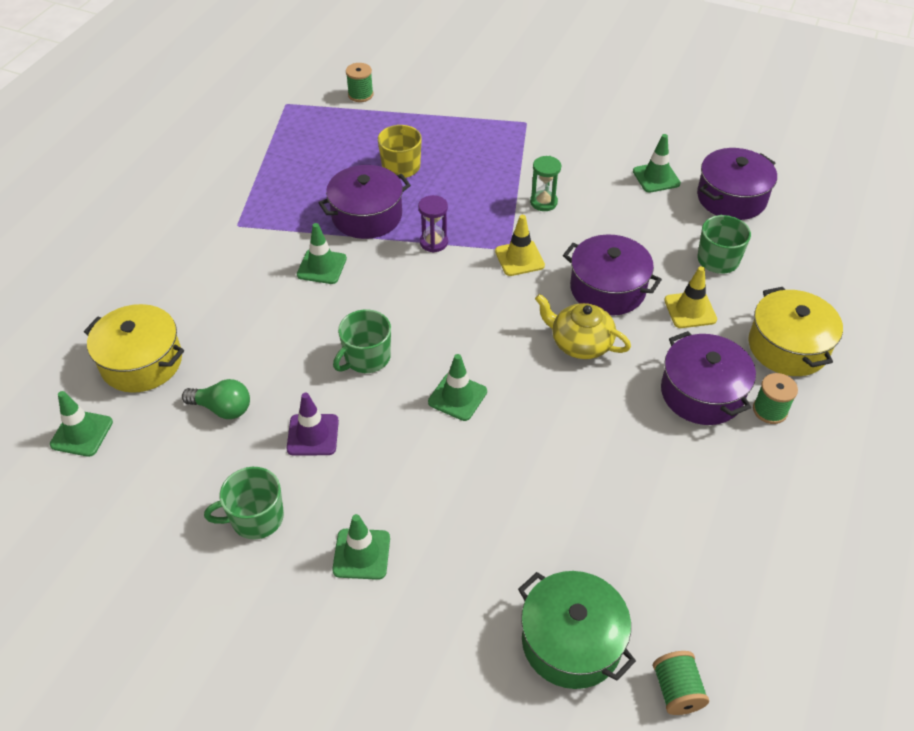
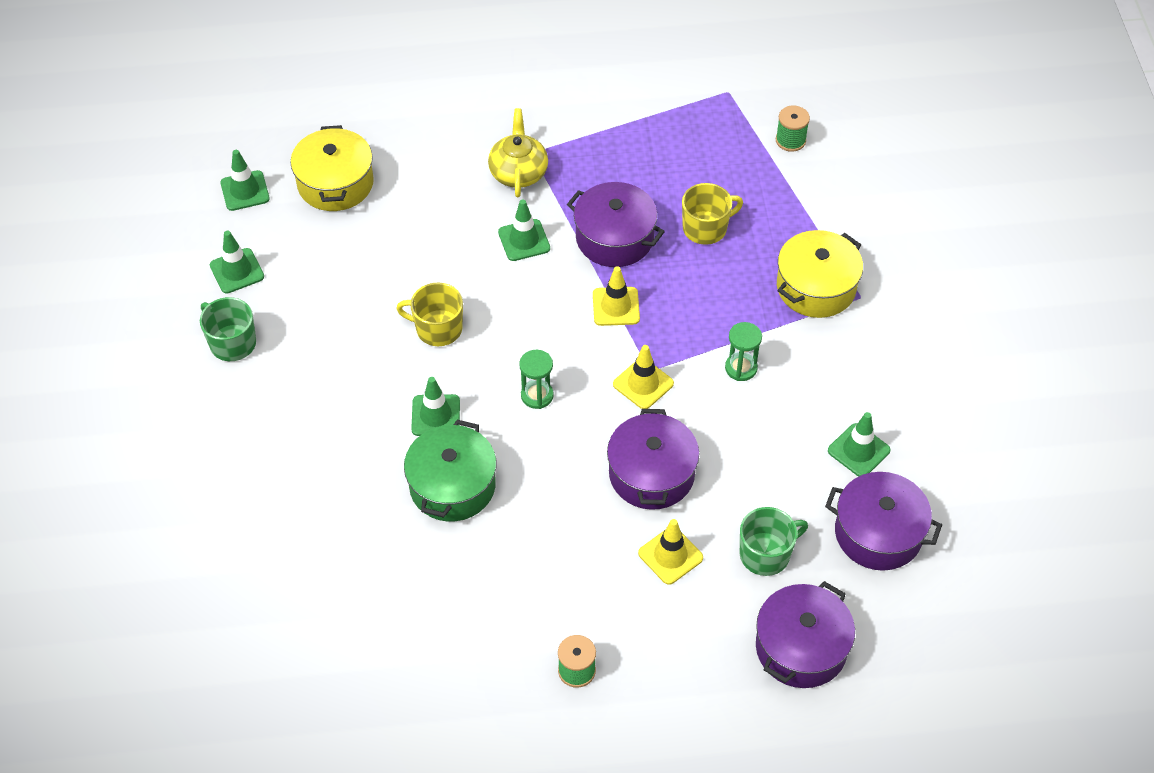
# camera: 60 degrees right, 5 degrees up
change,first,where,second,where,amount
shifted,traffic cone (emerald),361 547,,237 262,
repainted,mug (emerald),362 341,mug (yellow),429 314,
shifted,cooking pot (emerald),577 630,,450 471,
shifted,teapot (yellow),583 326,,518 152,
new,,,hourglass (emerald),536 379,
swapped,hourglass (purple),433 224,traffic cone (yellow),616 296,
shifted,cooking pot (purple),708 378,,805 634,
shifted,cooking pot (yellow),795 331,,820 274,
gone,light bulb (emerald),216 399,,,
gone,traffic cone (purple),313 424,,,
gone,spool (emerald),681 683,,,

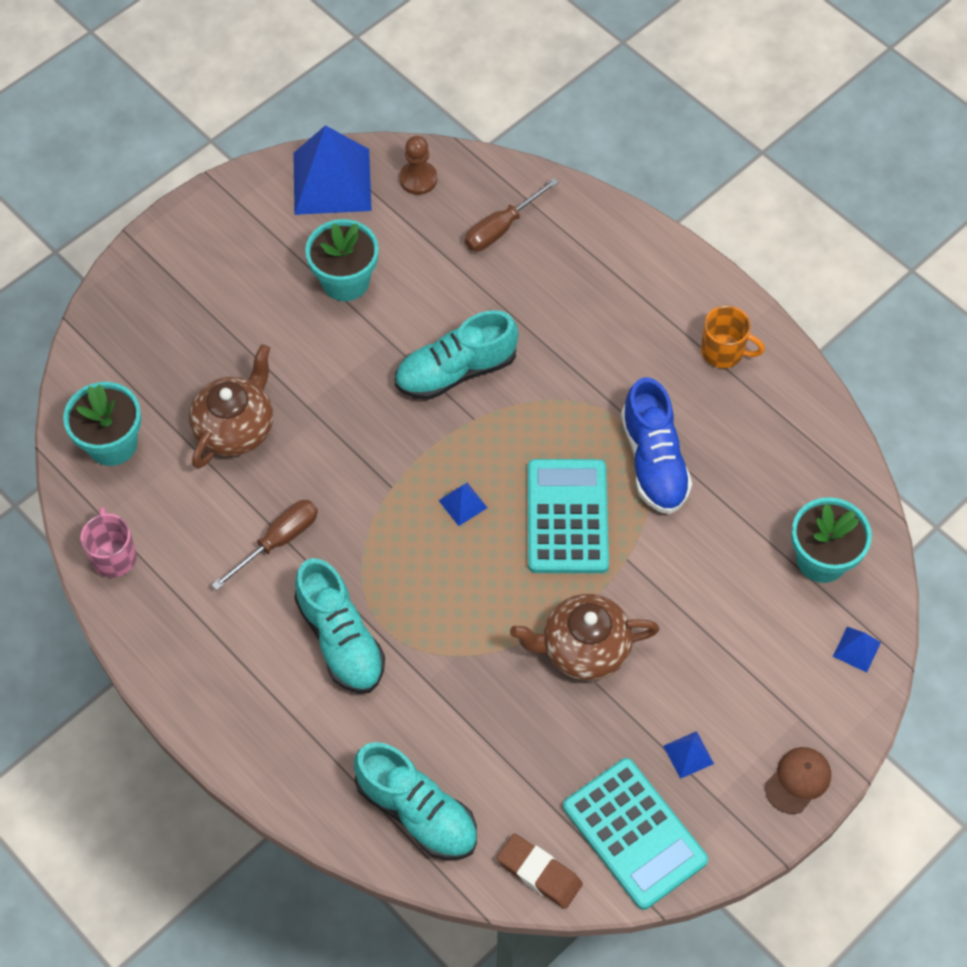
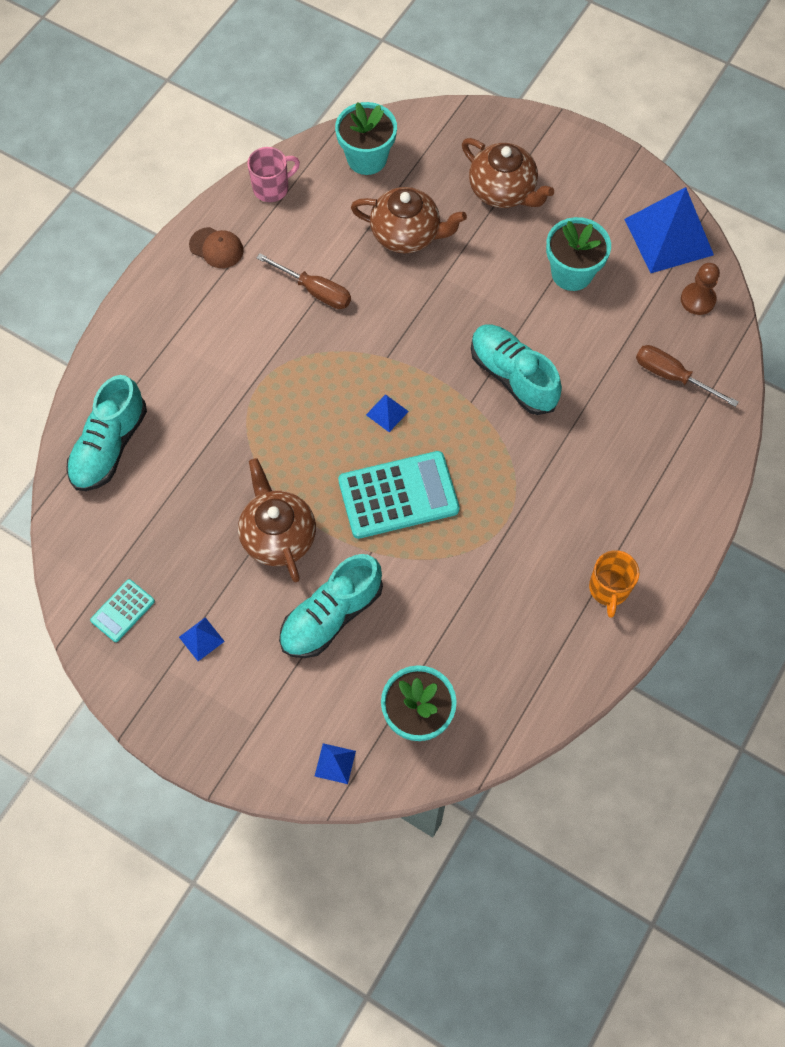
# camera: 75 degrees right, 5 degrees up
change,first,where,second,where,amount
scaled,adding machine (turquoise),635 834,,122 610,x0.51
shifted,cap (russet),798 780,,216 247,
shifted,lace-up shoe (turquoise),339 626,,331 606,
new,,,teapot (russet),508 173,
gone,pencil eraser (russet),540 871,,,
gone,lace-up shoe (royal blue),656 445,,,

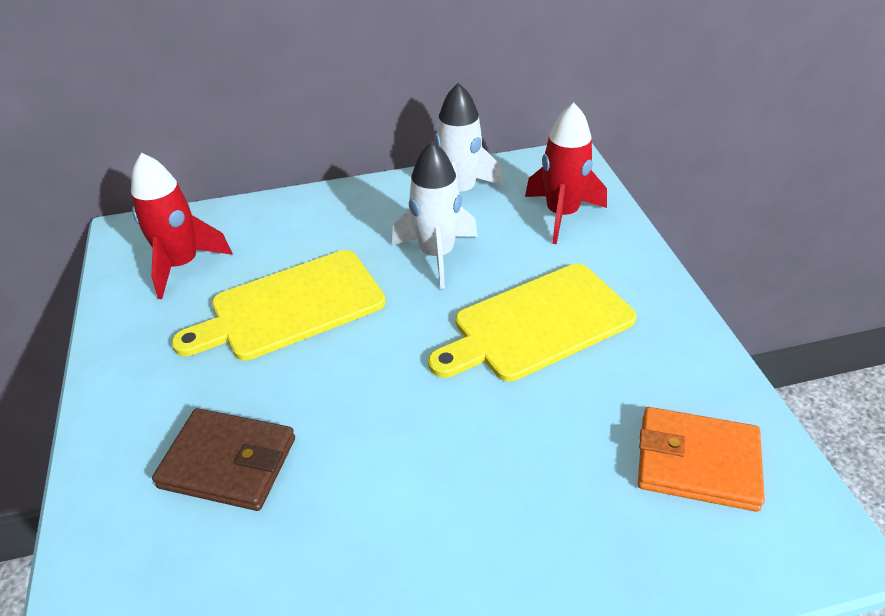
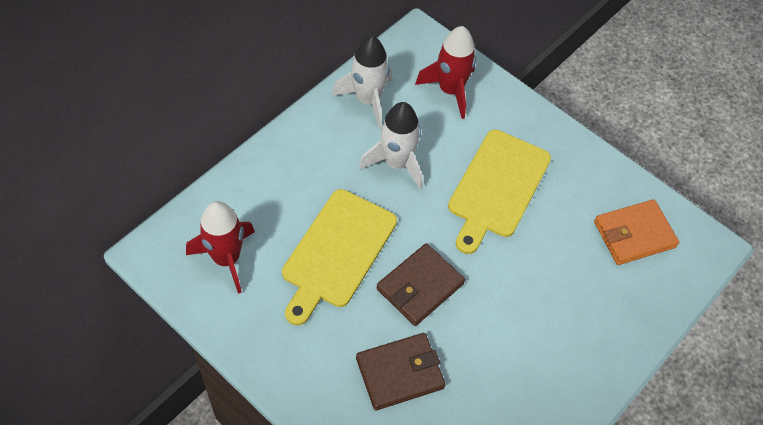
# camera: 40 degrees left, 15 degrees up
change,first,where,second,where,amount
new,,,wallet (russet),421 284,

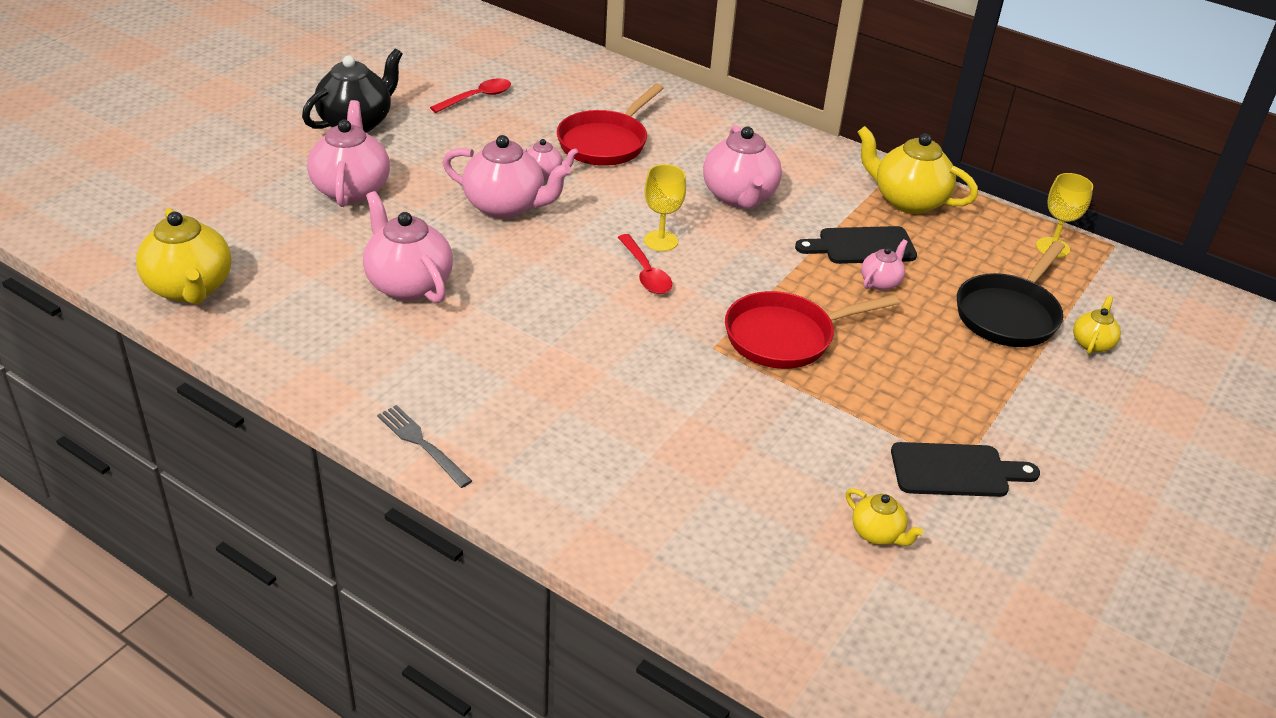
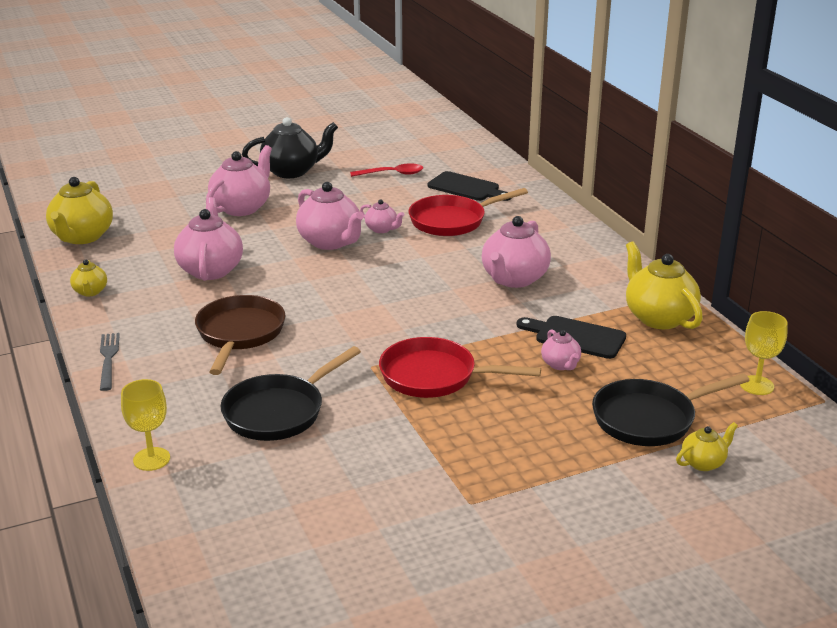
# camera: 35 degrees right, 10 degrees down
change,first,where,second,where,amount
shifted,teapot (yellow),885 517,,88 278,
shifted,chalice (yellow),665 207,,145 425,
new,,,frying pan (russet),240 335,
new,,,frying pan (ebony),290 393,
shifted,cutting board (ebony),965 469,,469 186,
rotated,teapot (rosy),884 264,,561 349,90 degrees clockwise
gone,teaspoon (scarlet),645 264,,,

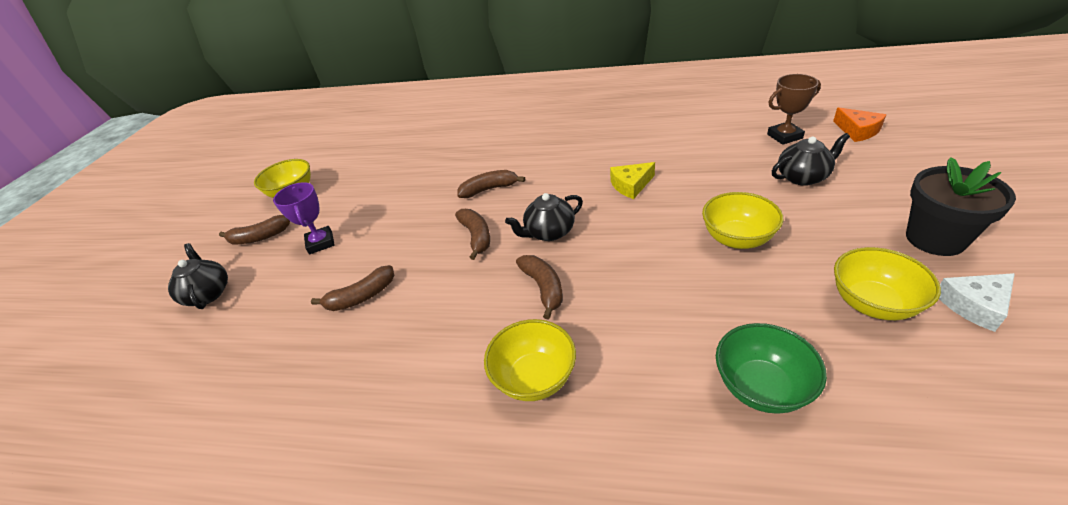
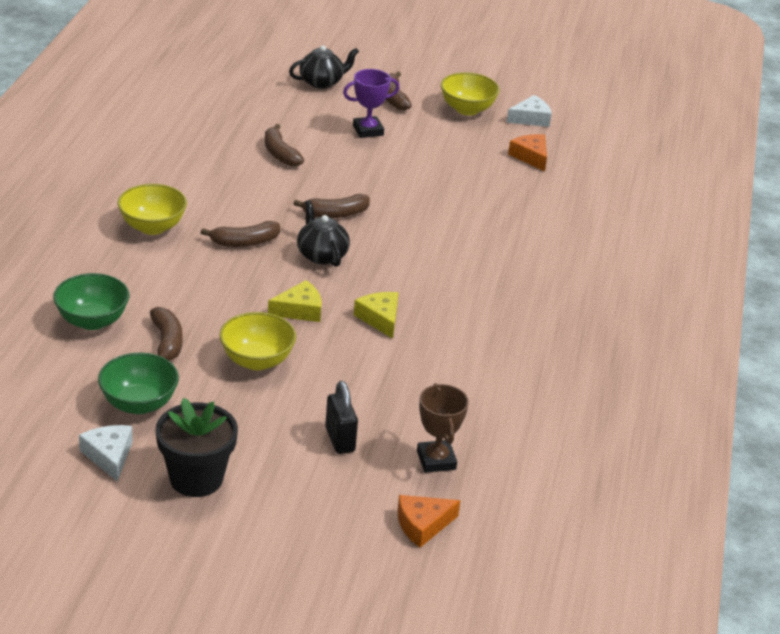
# camera: 85 degrees right, 5 degrees down
change,first,where,second,where,amount
repainted,deep dish (yellow),887 283,deep dish (emerald),138 383,
shifted,banana fruit (russet),491 184,,166 334,
new,,,cheese (yellow),295 301,
swapped,teapot (ebony),811 159,lock (ebony),341 417,
new,,,cheese (white),529 111,
new,,,cheese (bright orange),527 152,

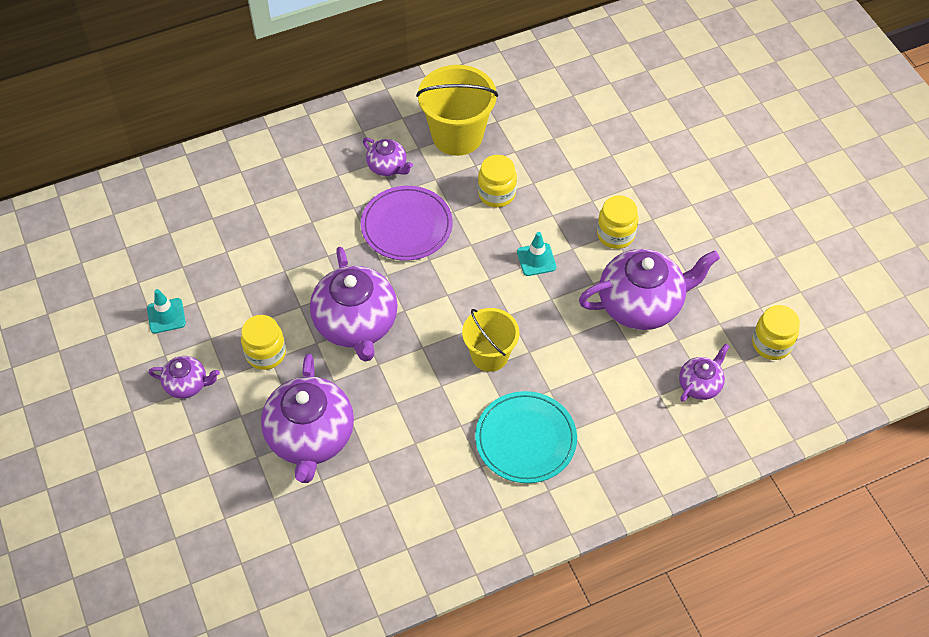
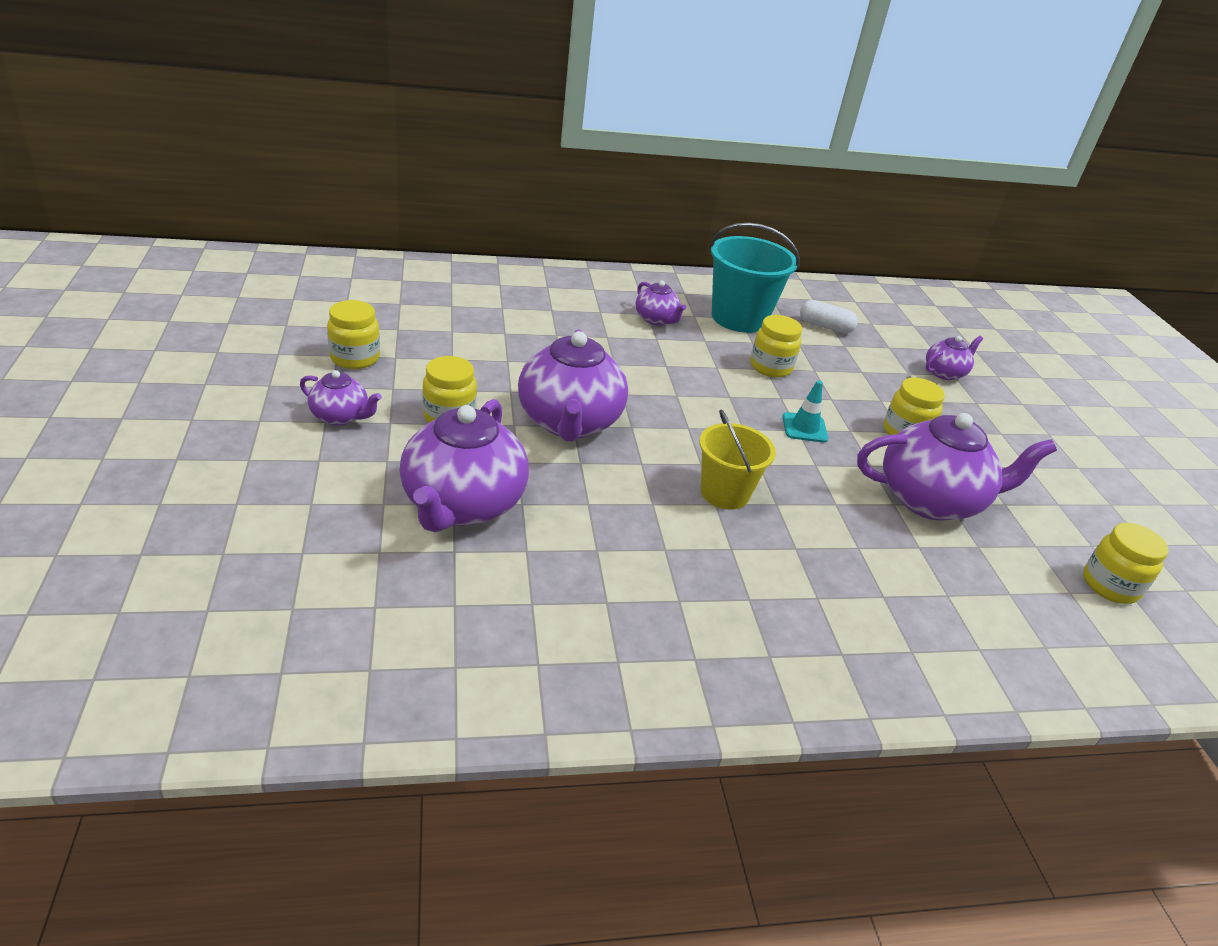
# camera: 10 degrees right, 20 degrees down
change,first,where,second,where,amount
swapped,traffic cone (turquoise),166 311,jar (yellow),353 334,
repainted,sand bucket (yellow),457 110,sand bucket (turquoise),755 278,
new,,,pill shape (white),829 317,
shifted,teapot (purple),704 373,,954 358,
gone,plate (purple),407 223,,,
gone,plate (turquoise),526 437,,,

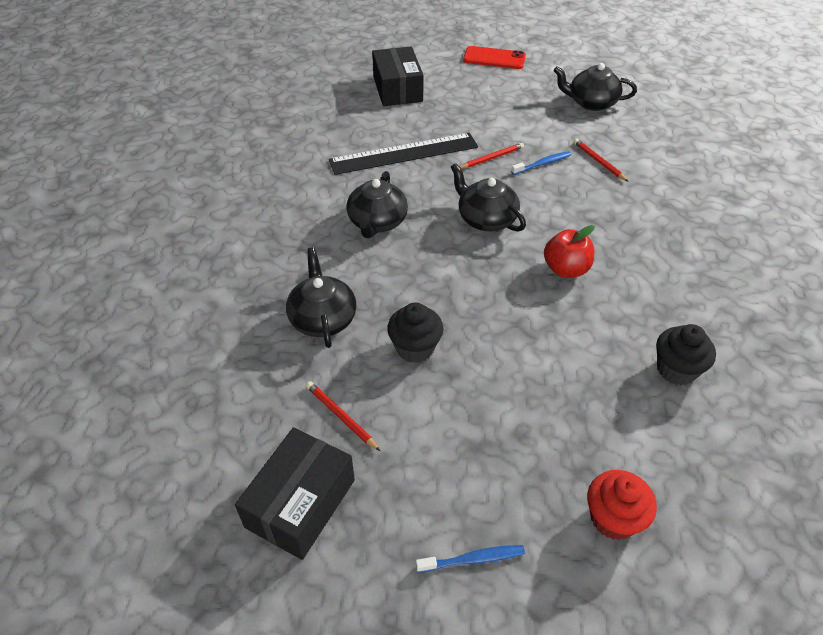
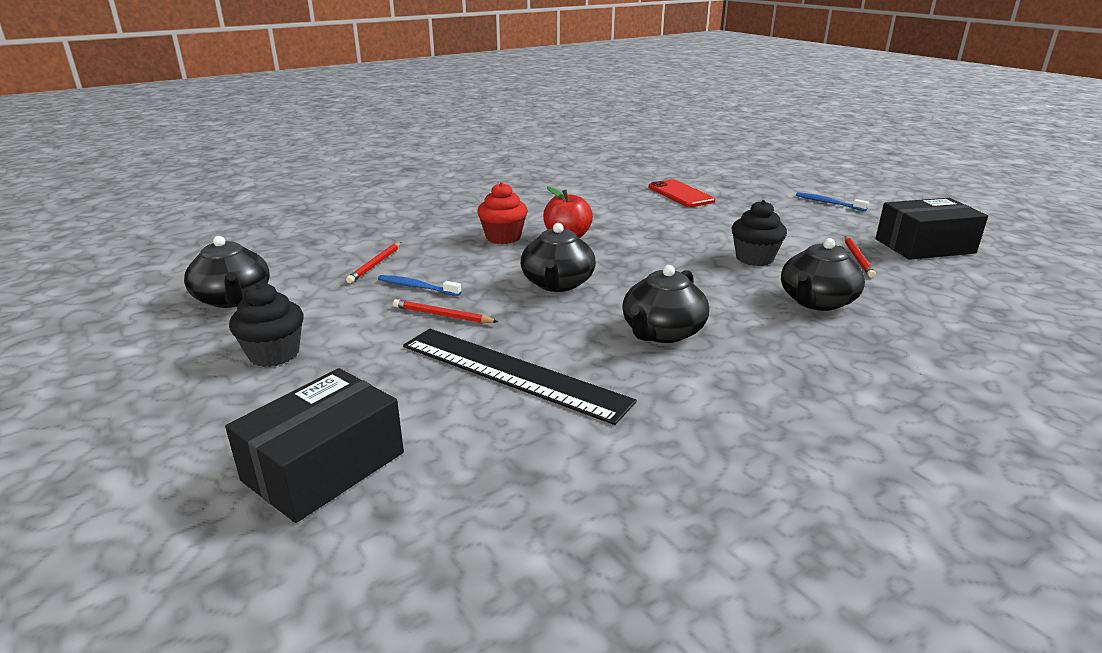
# camera: 130 degrees left, 20 degrees down
change,first,where,second,where,amount
shifted,fairy cake (ebony),686 354,,266 325,
shifted,fairy cake (scarlet),622 505,,502 213,
rotated,teapot (ebony),377 204,,665 304,150 degrees clockwise
shifted,smartphone (scarlet),494 57,,682 193,

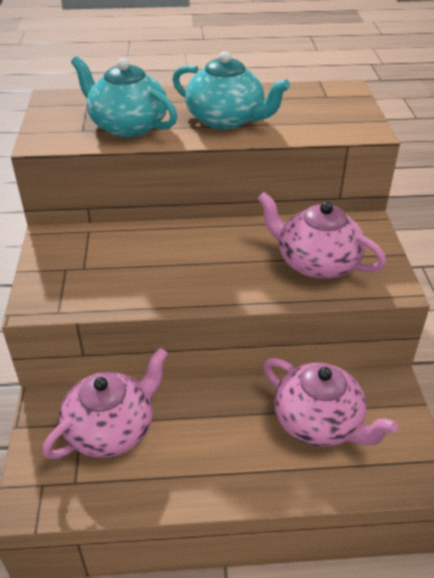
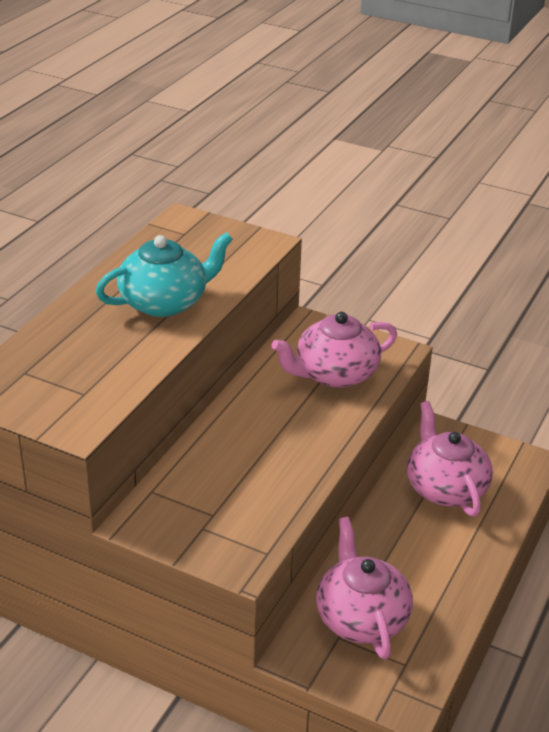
# camera: 60 degrees left, 5 degrees down
change,first,where,second,where,amount
rotated,teapot (rosy),330 402,,450 459,90 degrees counterclockwise
gone,teapot (turquoise),124 97,,,

